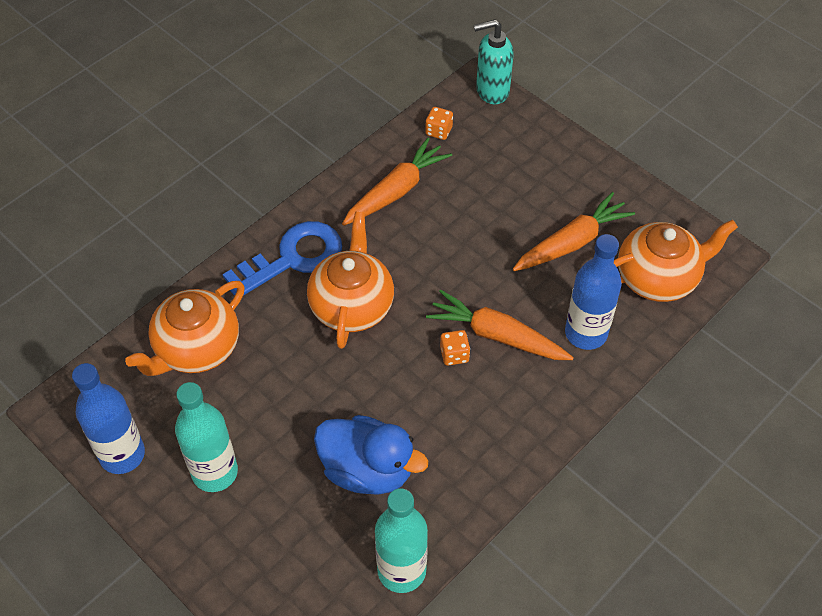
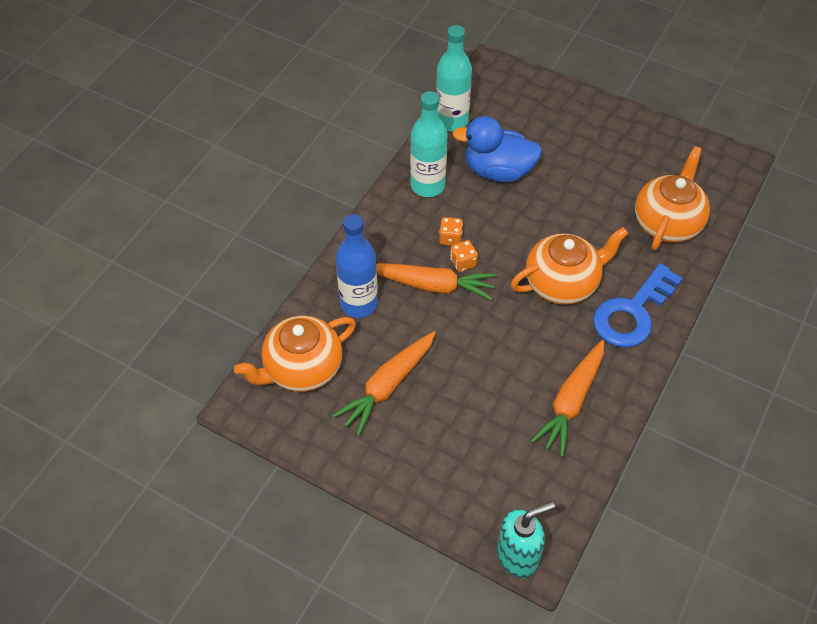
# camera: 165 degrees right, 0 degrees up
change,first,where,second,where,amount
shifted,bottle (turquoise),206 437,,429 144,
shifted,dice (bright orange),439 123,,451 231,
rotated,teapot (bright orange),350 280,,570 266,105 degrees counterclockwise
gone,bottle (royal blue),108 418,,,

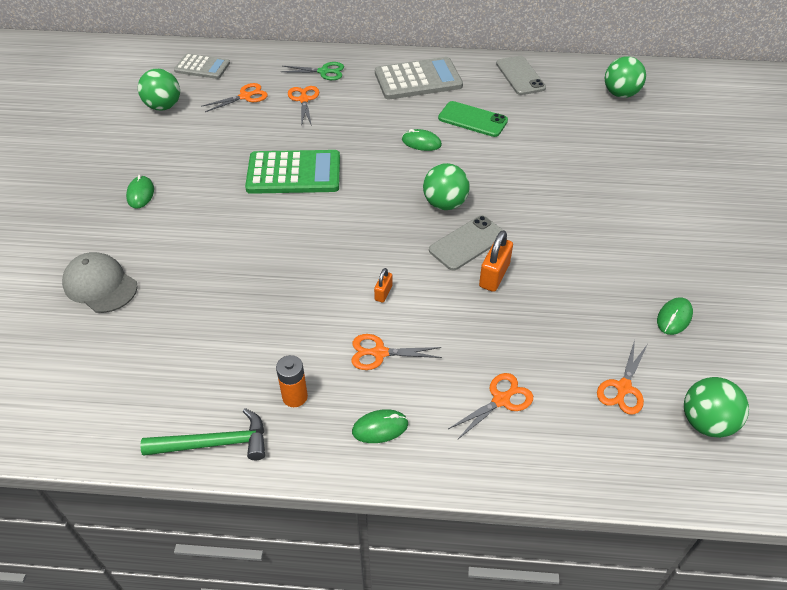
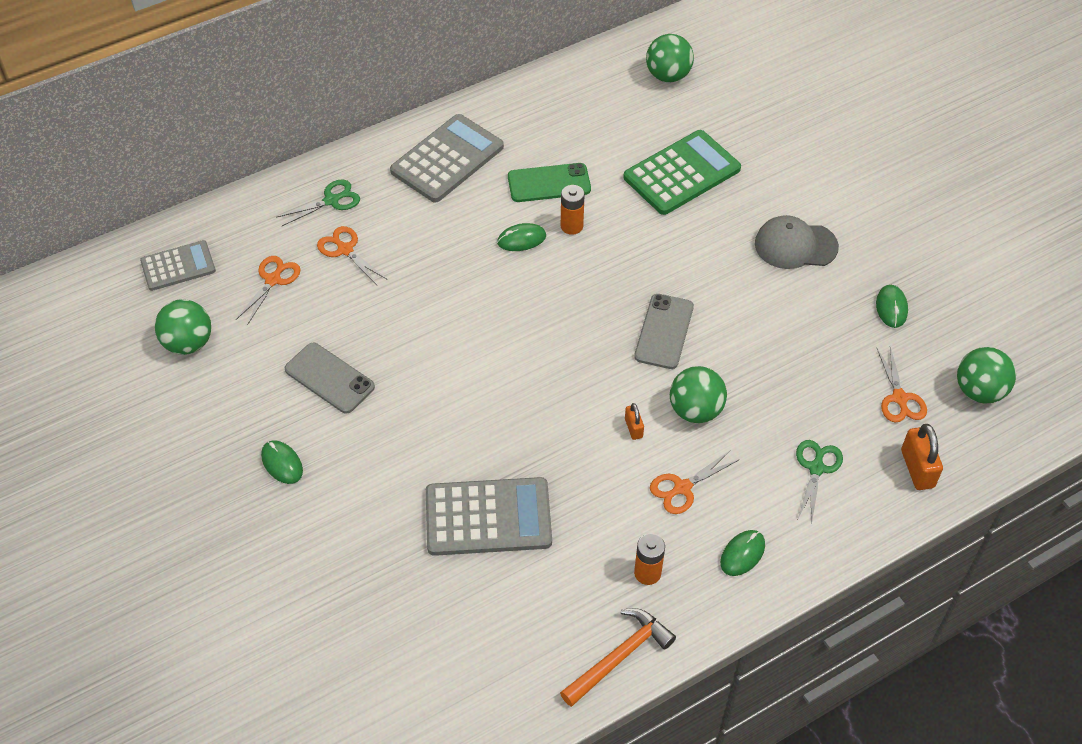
# camera: 35 degrees left, 5 degrees up
change,first,where,second,where,amount
shifted,smartphone (ash-grey),521 75,,330 378,
new,,,adding machine (ash-grey),489 516,
repainted,carpenter's hammer (emerald),202 434,carpenter's hammer (bright orange),618 657,
new,,,AA battery (bright orange),573 210,
shifted,adding machine (emerald),292 172,,682 172,
shifted,play ball (emerald),446 186,,698 394,
shifted,cap (ash-grey),100 282,,797 242,
repainted,shears (bright orange),490 406,shears (emerald),819 482,
shifted,lock (bright orange),496 261,,922 457,

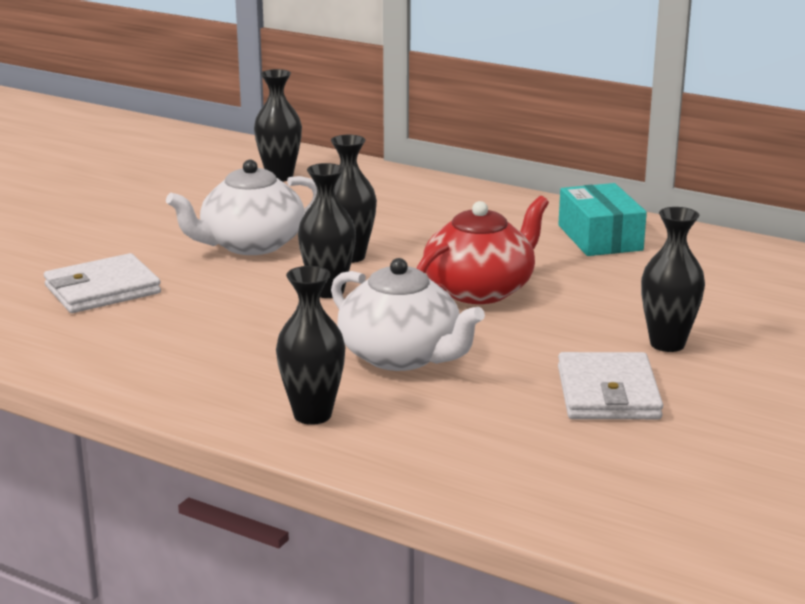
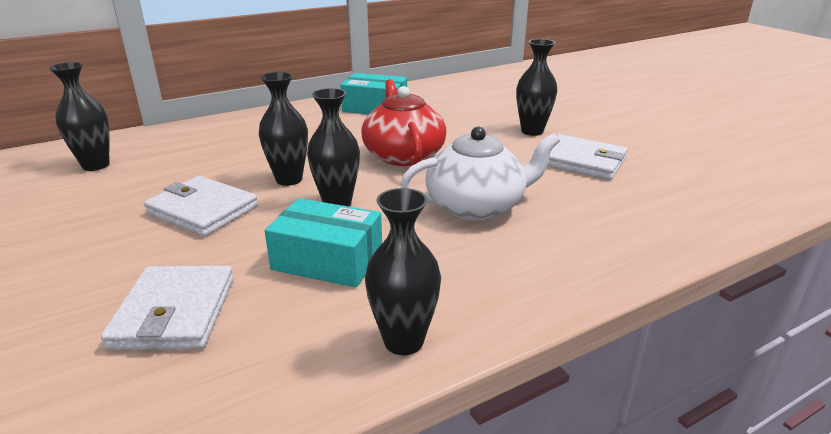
# camera: 60 degrees left, 5 degrees up
change,first,where,second,where,amount
swapped,teapot (white),241 207,wallet (white),201 206,
new,,,box (turquoise),323 243,
shifted,vase (ebony),310 345,,403 271,

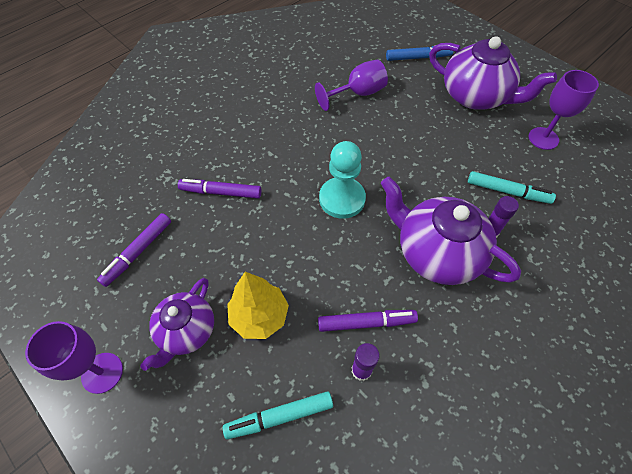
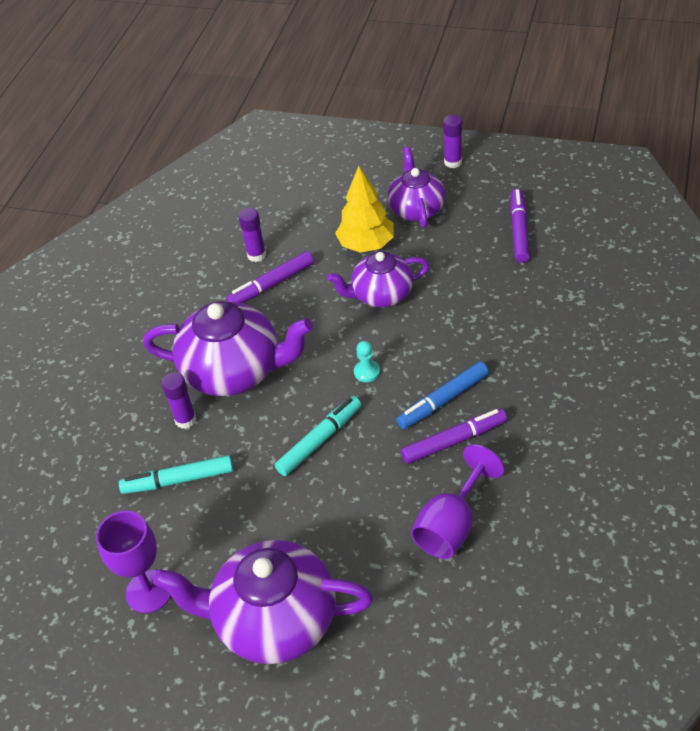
# camera: 155 degrees right, 10 degrees down
change,first,where,second,where,amount
shifted,marker pen (turquoise),278 415,,318 436,
new,,,teapot (purple),378 279,
scaled,chess pawn (turquoise),342 180,,367 361,x0.44
shifted,marker pen (royal blue),419 53,,442 395,
shifted,marker pen (purple),220 189,,454 436,
swapped,chalice (purple),74 357,glue stick (purple),452 141,

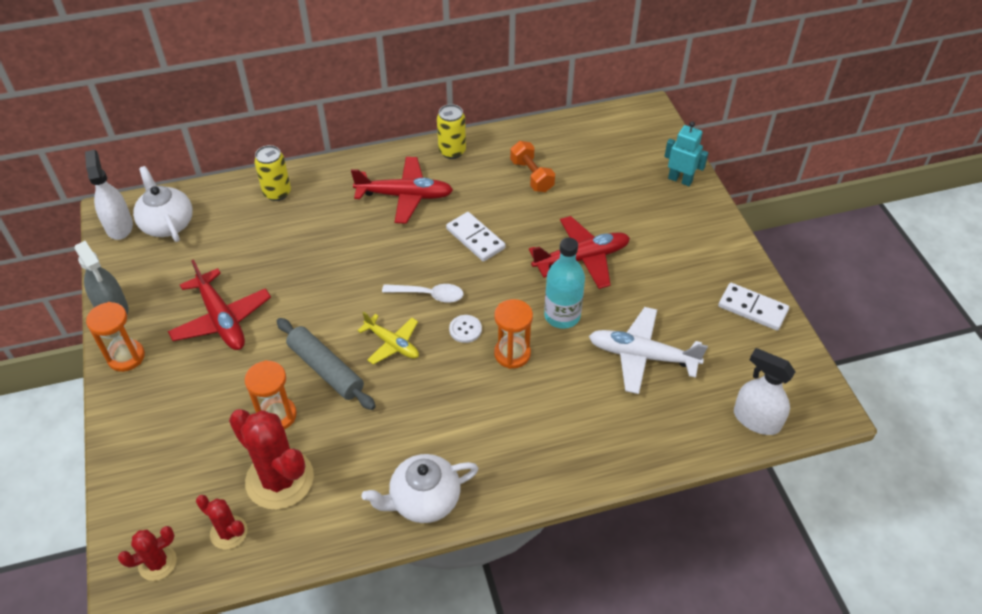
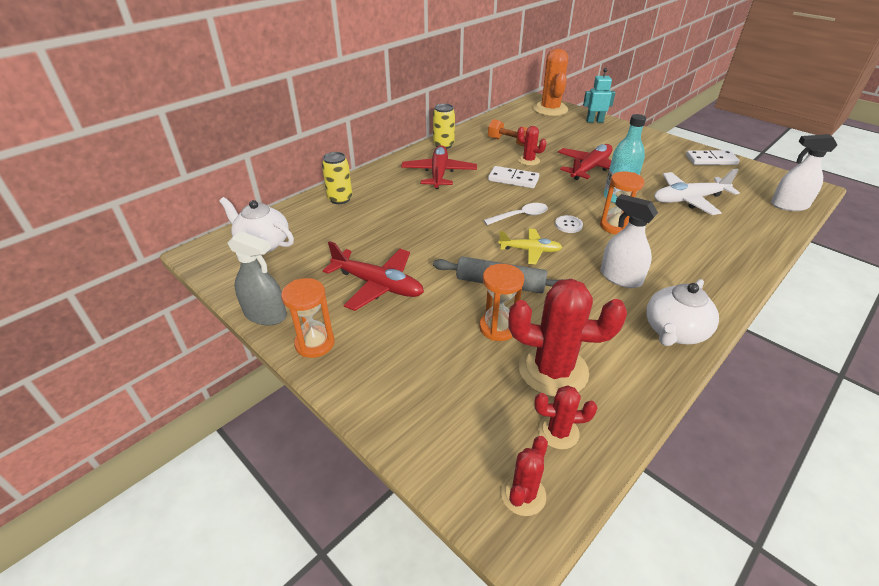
# camera: 30 degrees left, 10 degrees down
change,first,where,second,where,amount
rotated,aeroplane (scarlet),402 190,,439 167,60 degrees counterclockwise
new,,,prickly plant (scarlet),531 146,
new,,,prickly plant (bright orange),550 82,
shifted,spray cleaner (white),109 195,,629 241,

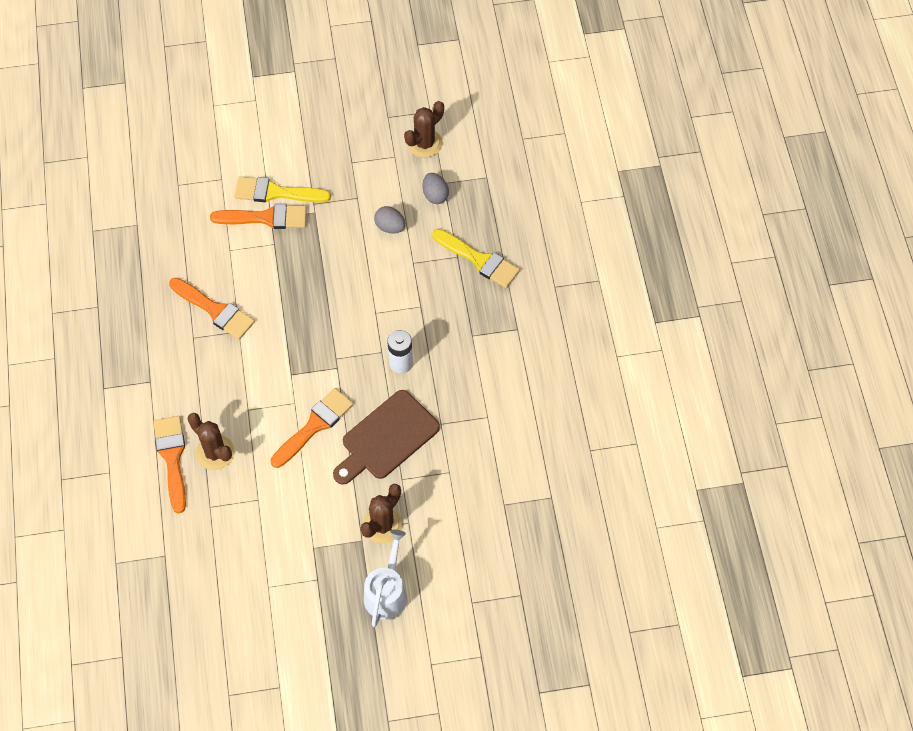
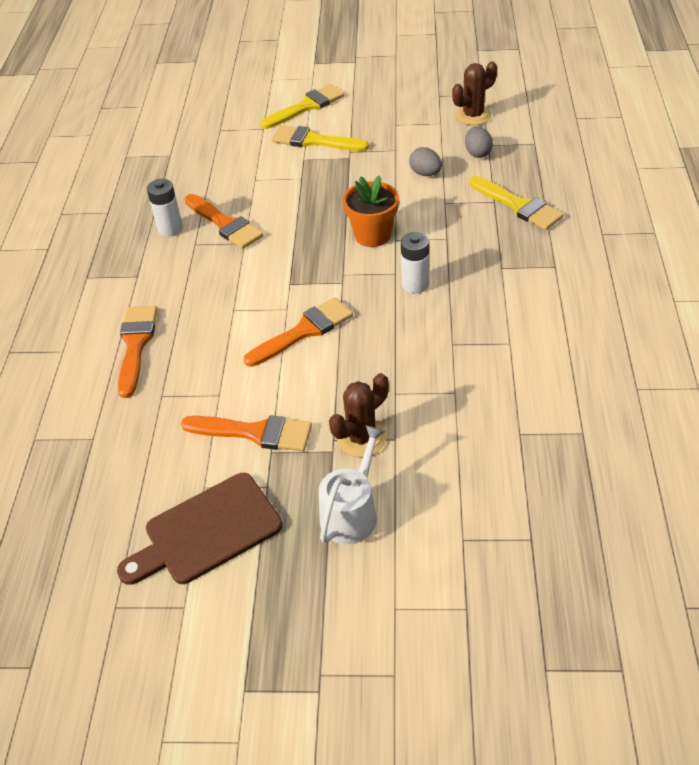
# camera: 15 degrees right, 15 degrees down
change,first,where,second,where,amount
shifted,cutting board (russet),386 437,,199 529,
new,,,AA battery (white),165 208,
shifted,paint brush (bright orange),258 216,,246 433,
new,,,paint brush (yellow),302 106,
new,,,flower pot (bright orange),371 211,
gone,prickly plant (russet),211 441,,,

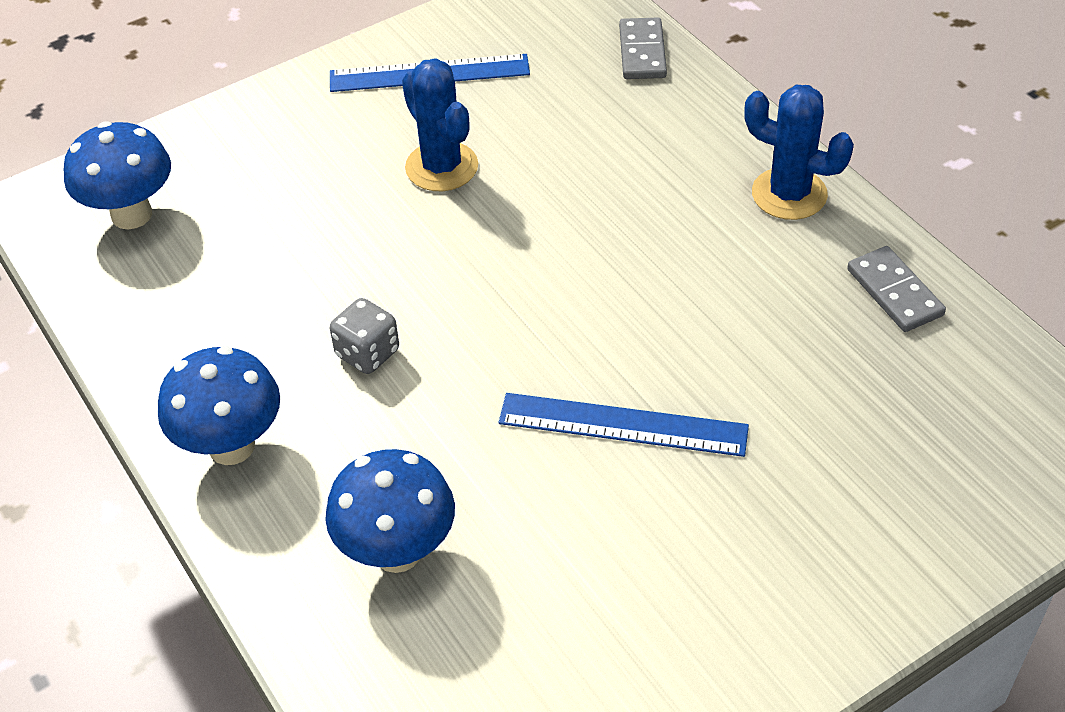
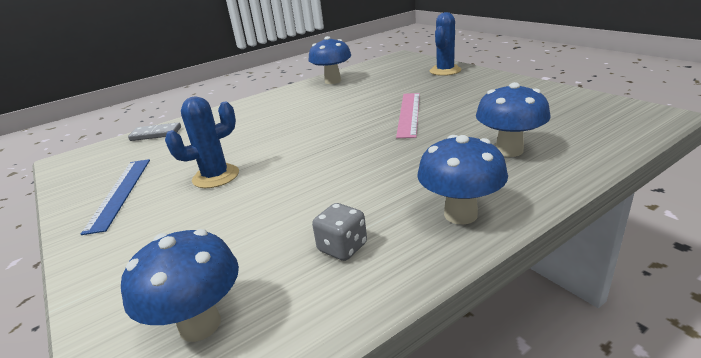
# camera: 90 degrees left, 20 degrees down
change,first,where,second,where,amount
swapped,domino piece (ash-grey),896 289,fungus (royal blue),329 60,
shifted,dice (ash-grey),364 336,,339 232,
repainted,straightedge (royal blue),623 425,straightedge (rosy),408 115,
shifted,prickly plant (royal blue),799 152,,445 44,

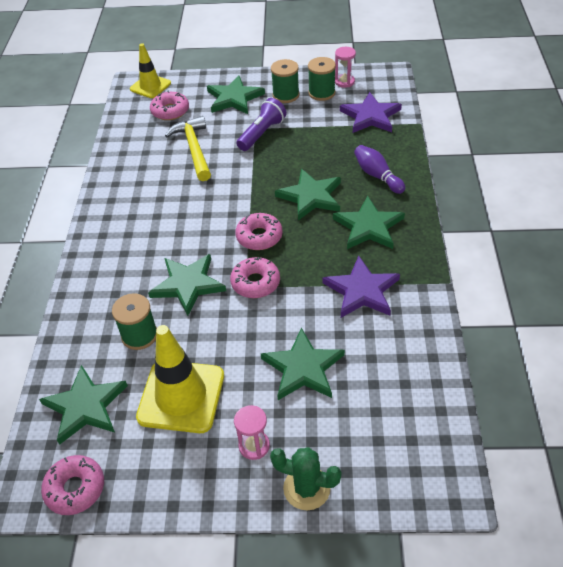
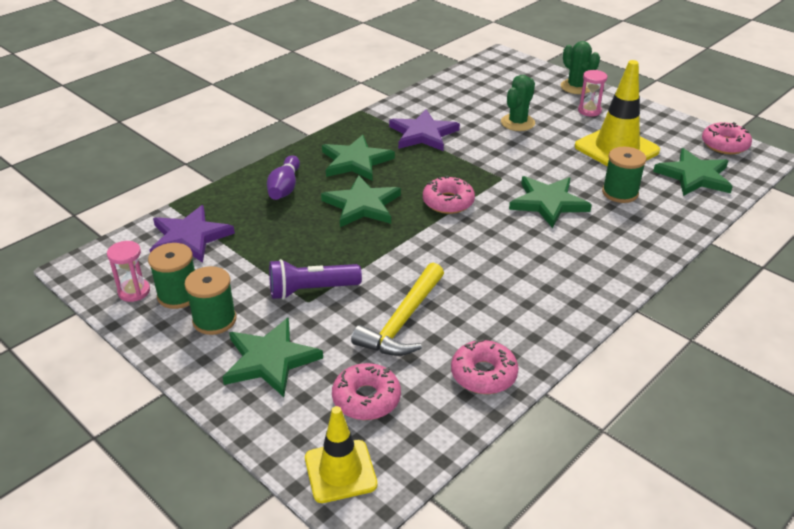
# camera: 140 degrees left, 10 degrees down
change,first,where,second,where,amount
shifted,doughnut (rosy),255 277,,485 366,
swapped,five-pointed star (emerald),303 364,prickly plant (emerald),518 103,

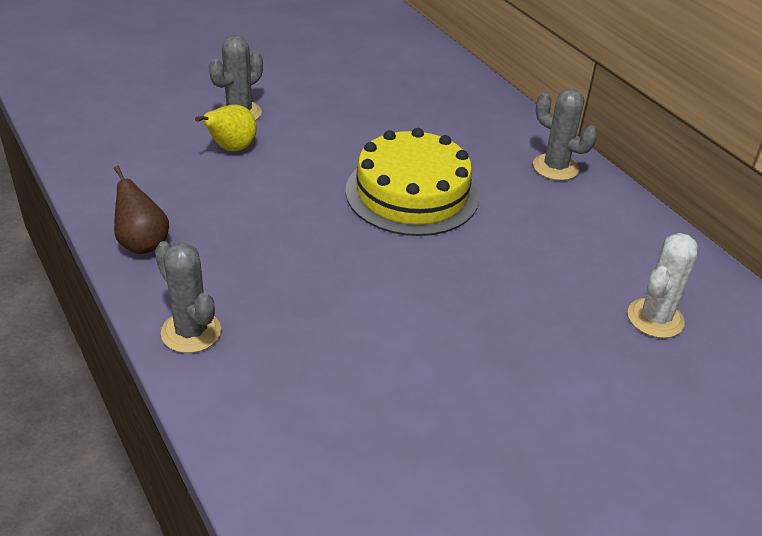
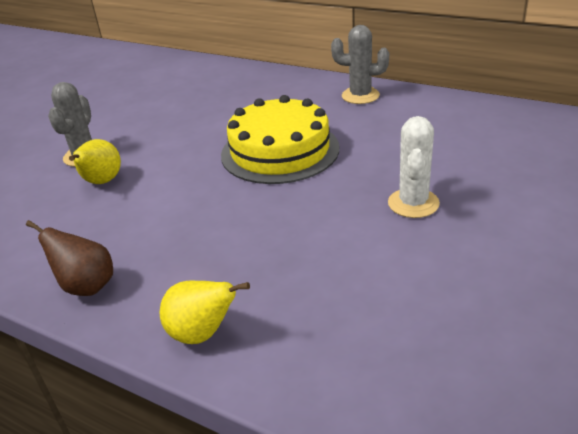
# camera: 25 degrees left, 5 degrees down
change,first,where,second,where,amount
swapped,prickly plant (ash-grey),188 297,pear fruit (yellow),205 312,
shifted,prickly plant (white),662 285,,414 167,

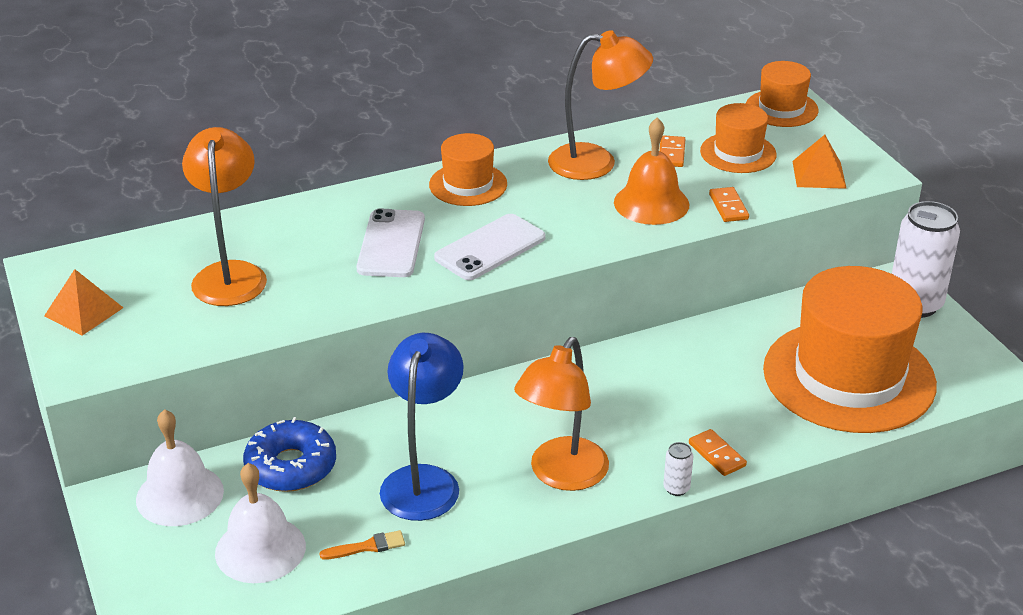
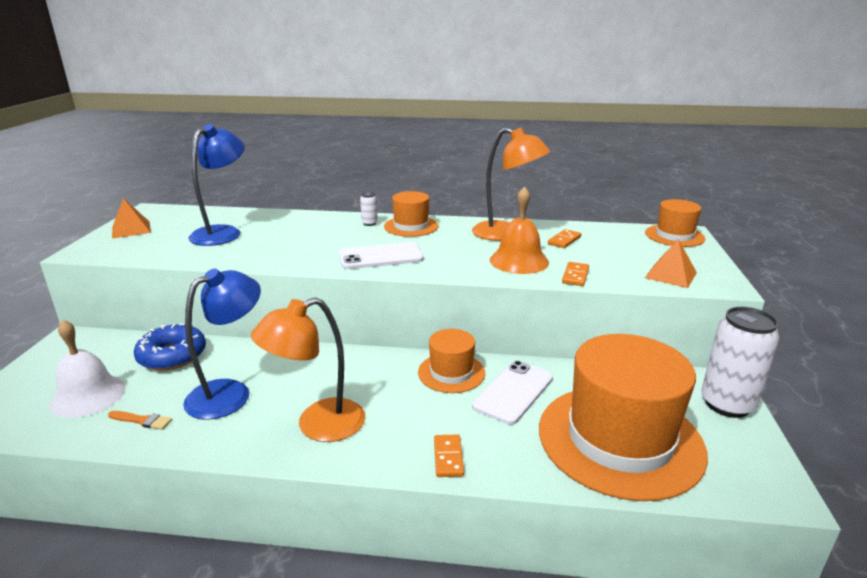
# camera: 30 degrees right, 10 degrees down
change,first,where,second,where,amount
repainted,lamp (bright orange),224 216,lamp (royal blue),216 185,
shifted,can (white),678 469,,369 209,
shifted,top hat (bright orange),738 138,,451 361,
shifted,smartphone (white),390 242,,512 393,
gone,school bell (white),180 467,,,

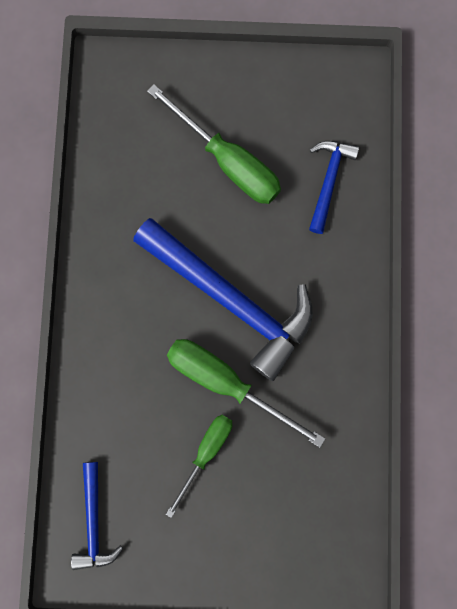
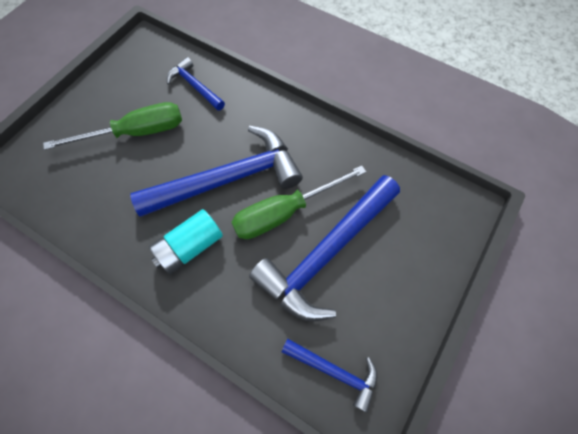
# camera: 60 degrees left, 15 degrees down
change,first,where,second,where,amount
new,,,AA battery (turquoise),186 241,
swapped,flat screwdriver (emerald),199 466,carpenter's hammer (royal blue),324 248,

